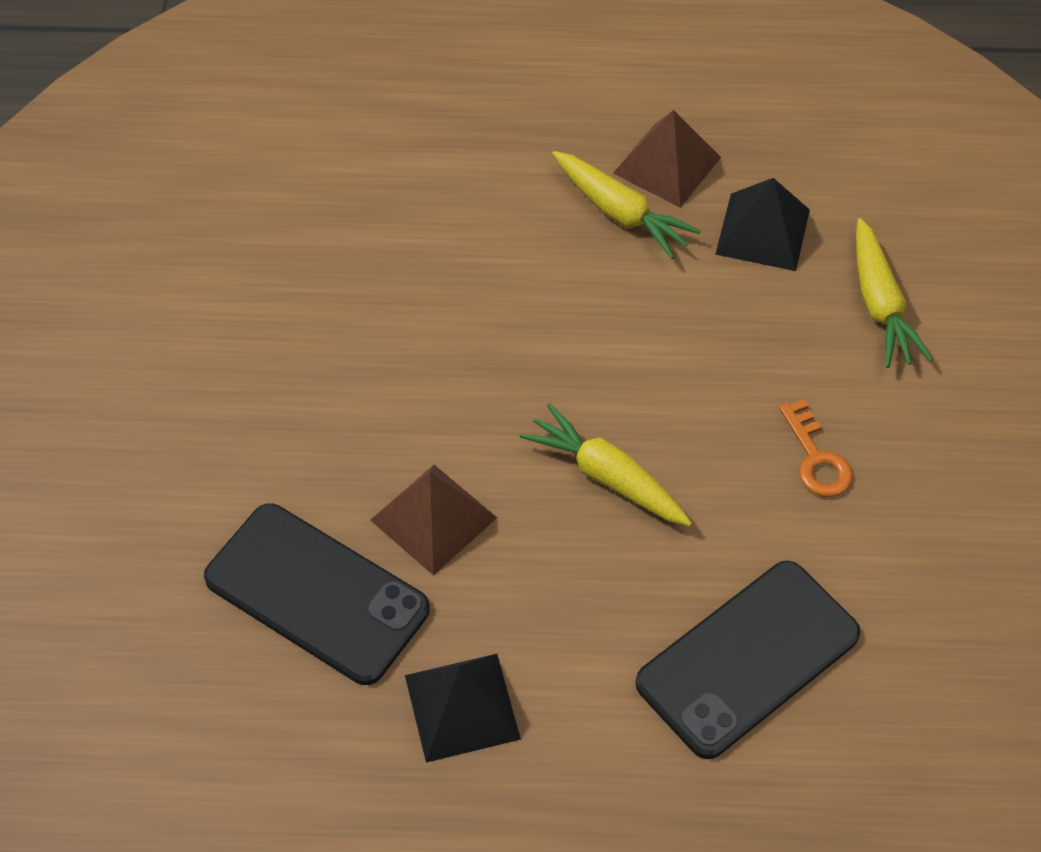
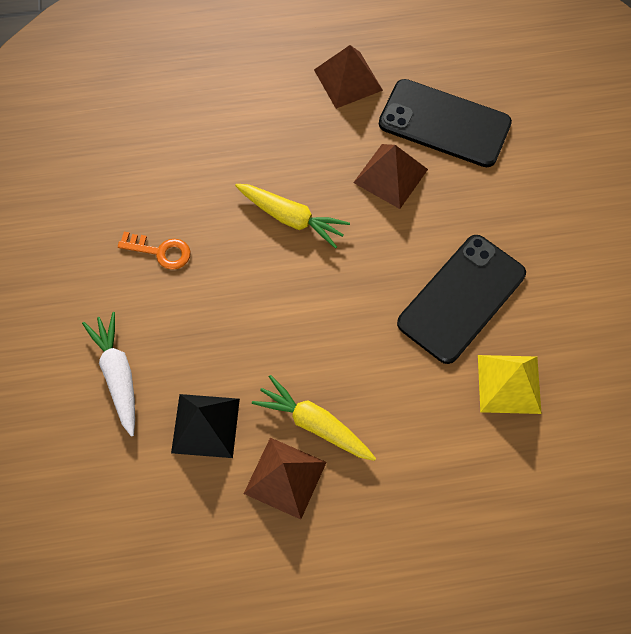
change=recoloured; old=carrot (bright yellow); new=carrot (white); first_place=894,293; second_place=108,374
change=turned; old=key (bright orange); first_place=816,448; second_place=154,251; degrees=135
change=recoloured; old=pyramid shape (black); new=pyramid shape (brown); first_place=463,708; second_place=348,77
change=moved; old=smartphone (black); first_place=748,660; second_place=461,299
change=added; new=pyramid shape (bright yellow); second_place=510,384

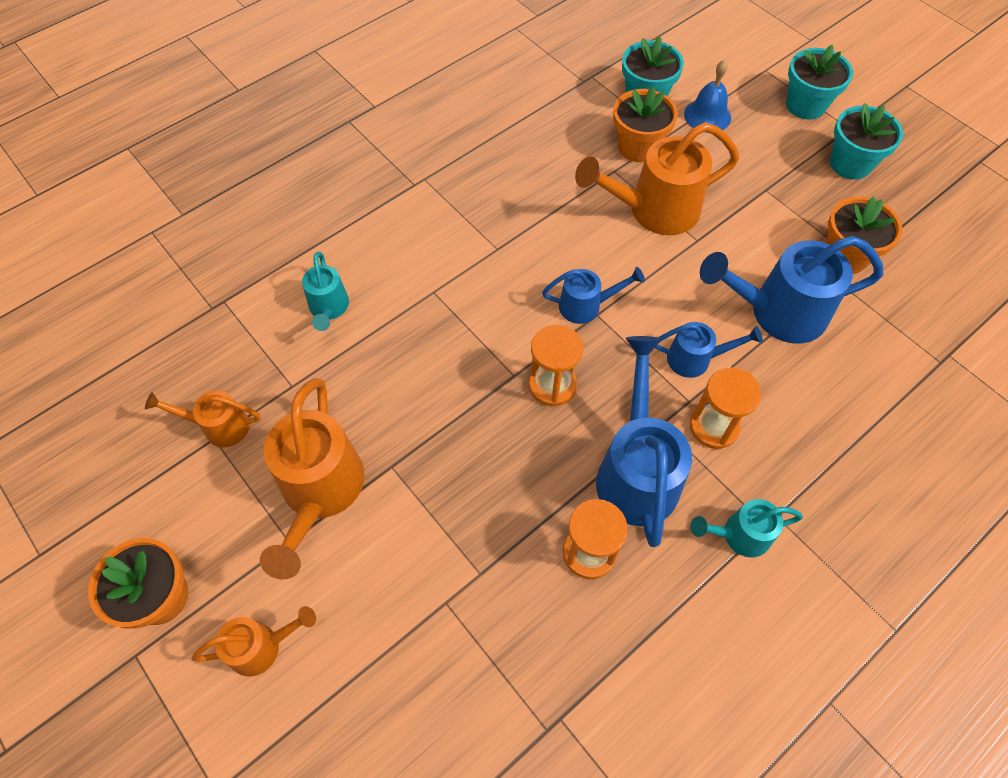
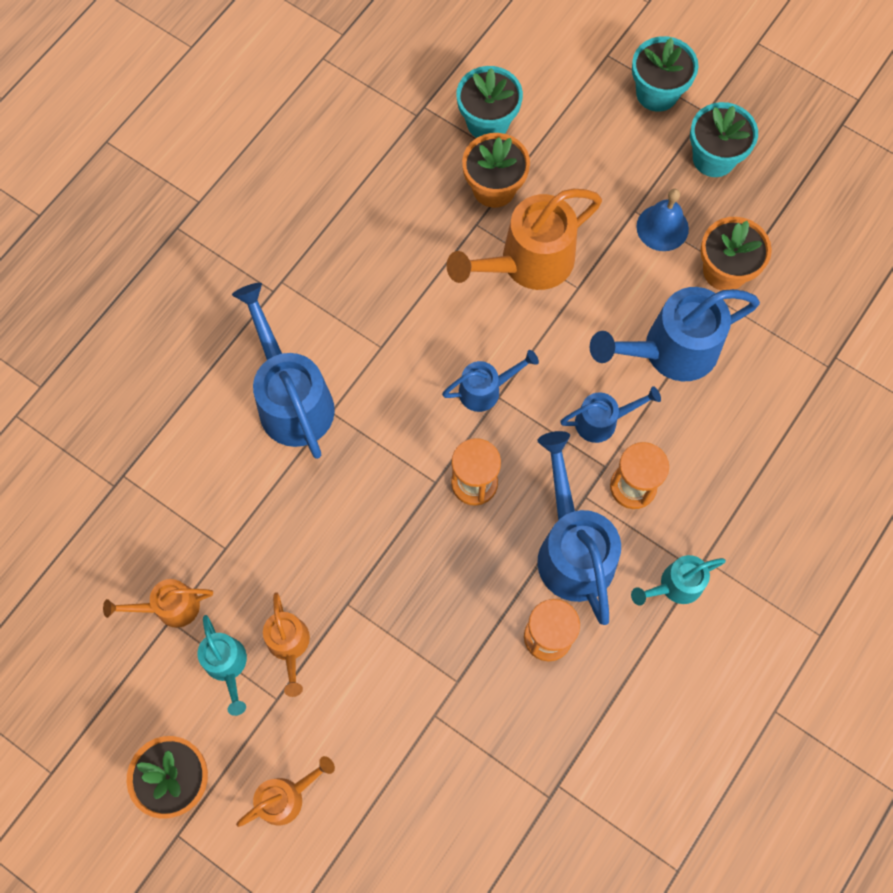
change=moved; old=watering pot (teal); first_place=325,291; second_place=222,665
change=added; new=watering pot (cobalt); second_place=283,371
change=resized; old=watering pot (bright orange); first_place=312,479; second_place=286,644; factor=0.55
change=moved; old=school bell (cobalt); first_place=707,96; second_place=662,220

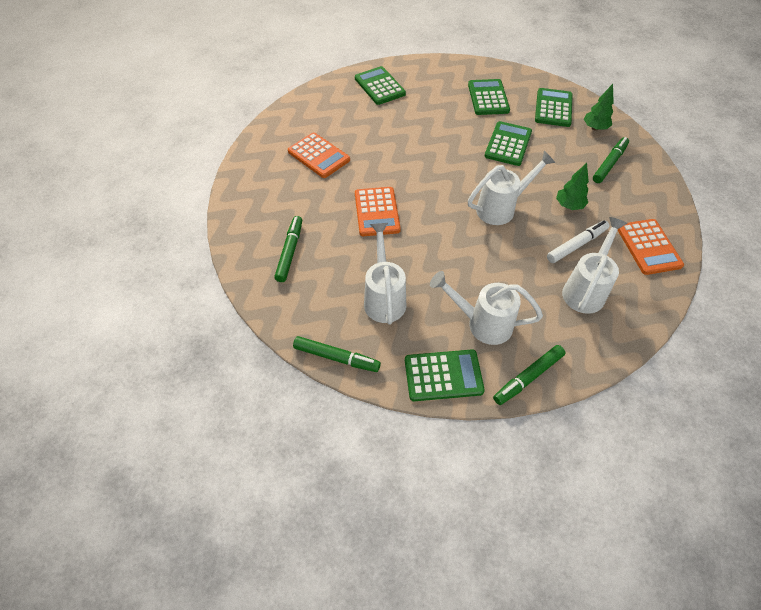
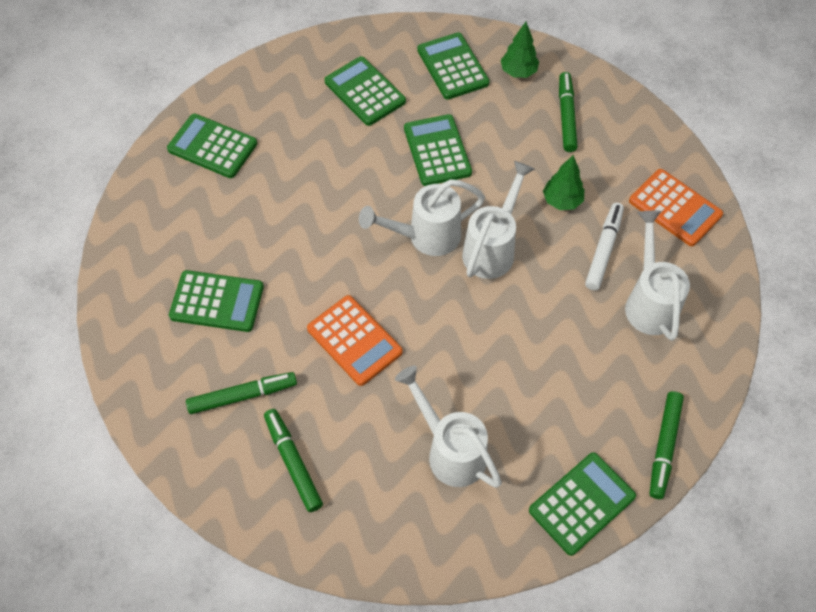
change=recoloured; old=adding machine (bright orange); new=adding machine (green); first_place=319,155; second_place=216,301
change=moved; old=marker (green); first_place=337,354; second_place=241,393
change=moved; old=watering pot (white); first_place=486,308; second_place=422,217

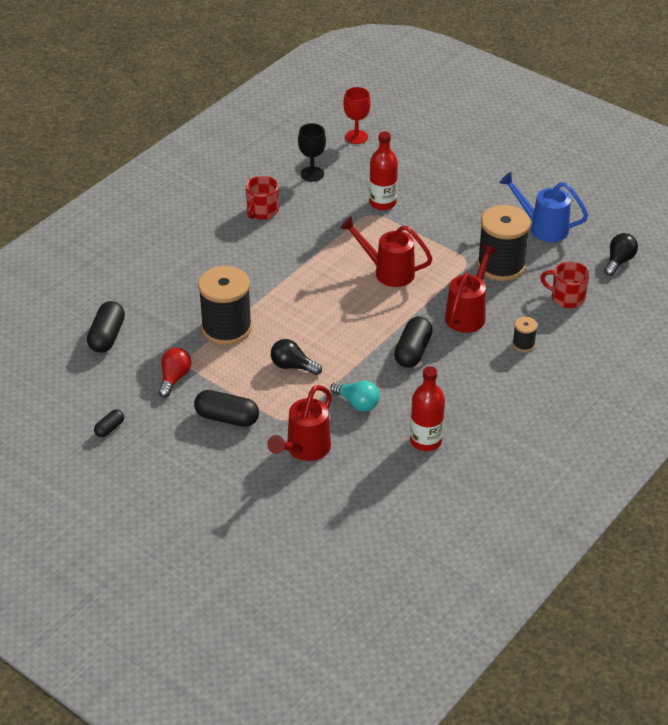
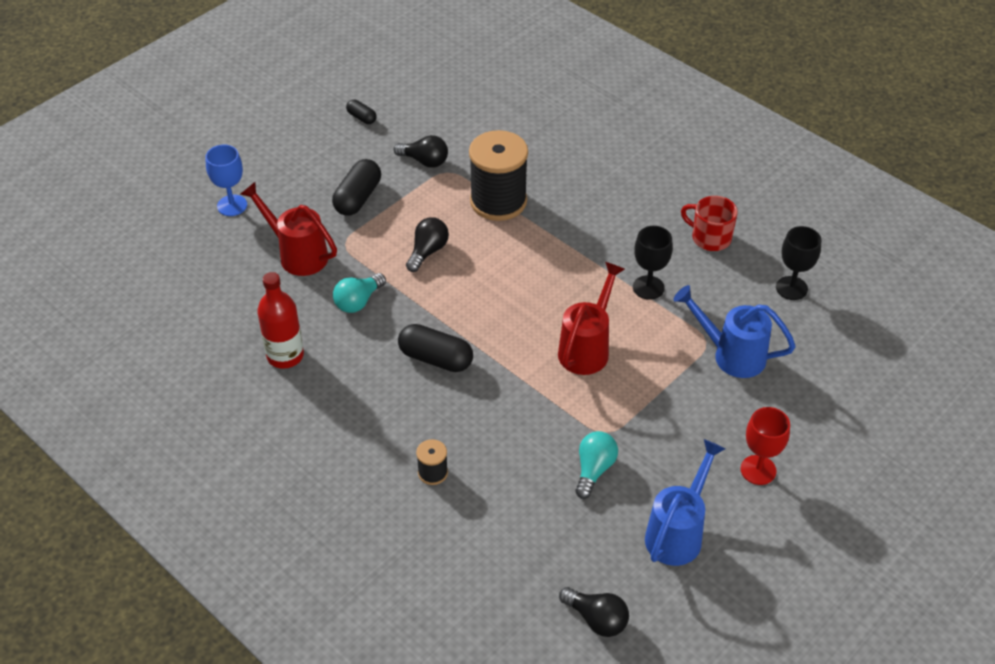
change=added; new=chalice (cobalt); second_place=226,180
change=recoloured; old=bulb (crimson); new=bulb (black); first_place=174,373; second_place=421,151
change=replaced; old=reel of thread (black); new=bulb (teal); first_place=504,243; second_place=596,465
change=added; new=chalice (black); second_place=653,263
change=replaced; old=flask (crimson); new=watering pot (cobalt); first_place=383,171; second_place=734,331
change=moved; old=chalice (crimson); first_place=357,115; second_place=765,446
change=removed; old=pill shape (black); first_place=106,327
change=removed; old=watering pot (crimson); first_place=471,288
change=removed; old=mug (crimson); first_place=565,284

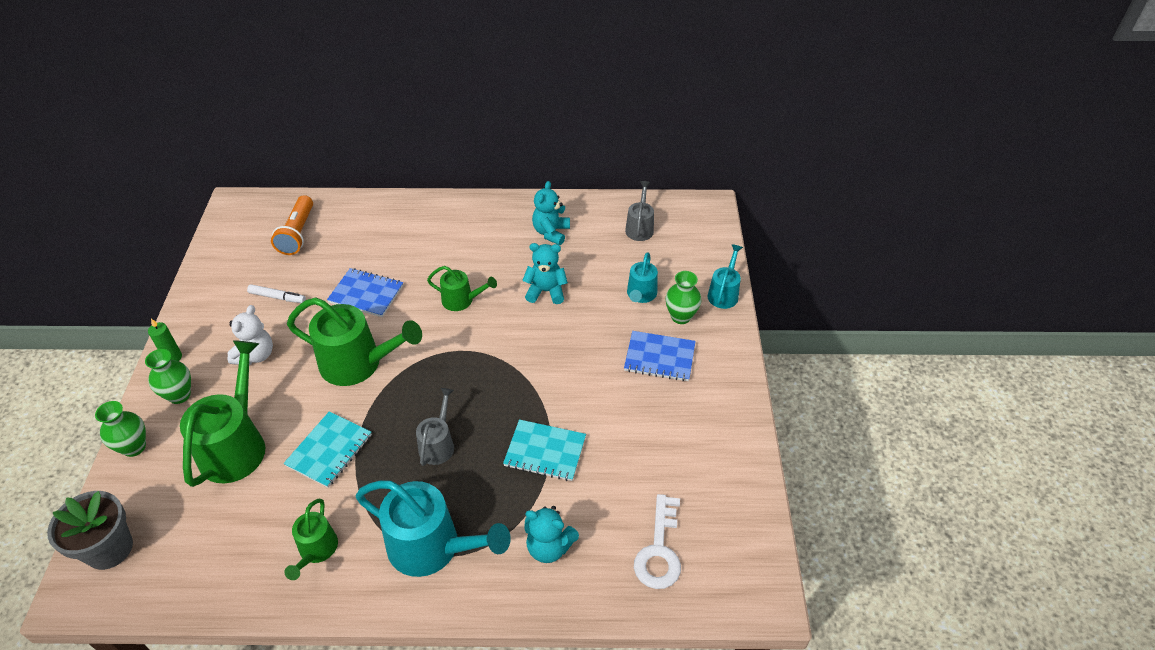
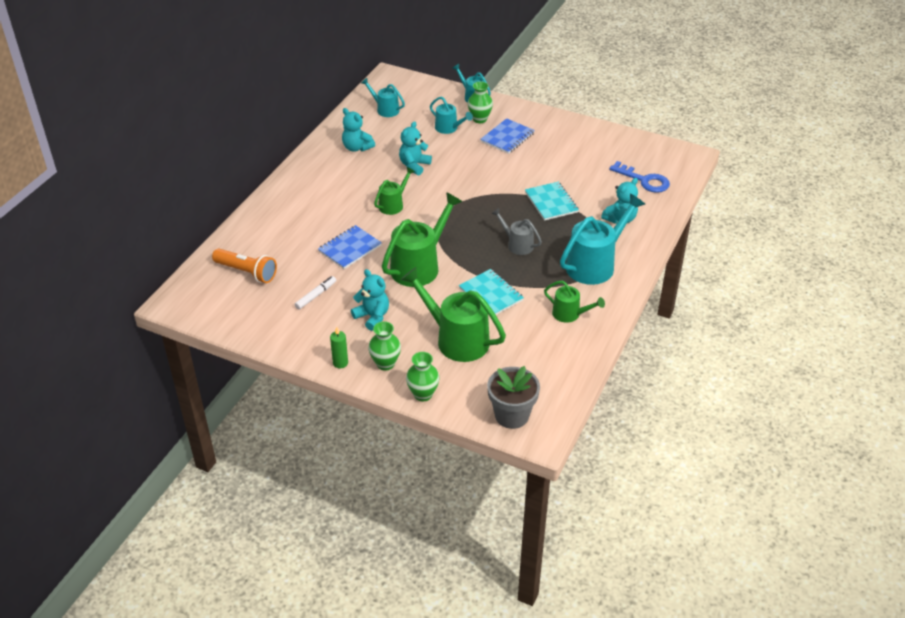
change=recoloured; old=teddy (white); new=teddy (teal); first_place=250,335; second_place=370,300
change=recoloured; old=watering pot (ash-grey); new=watering pot (teal); first_place=639,211; second_place=383,97
change=turned; old=notepad (teal); first_place=544,450; second_place=552,201; degrees=-60
change=recoloured; old=key (white); new=key (cobalt); first_place=657,541; second_place=639,177

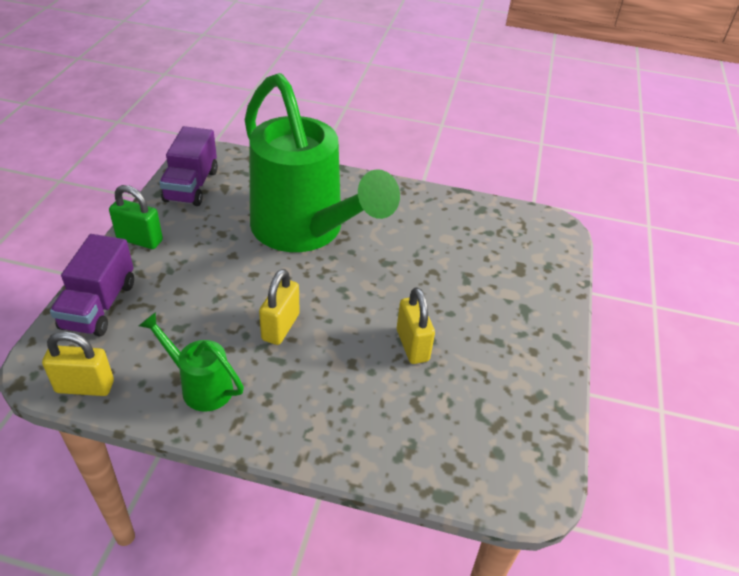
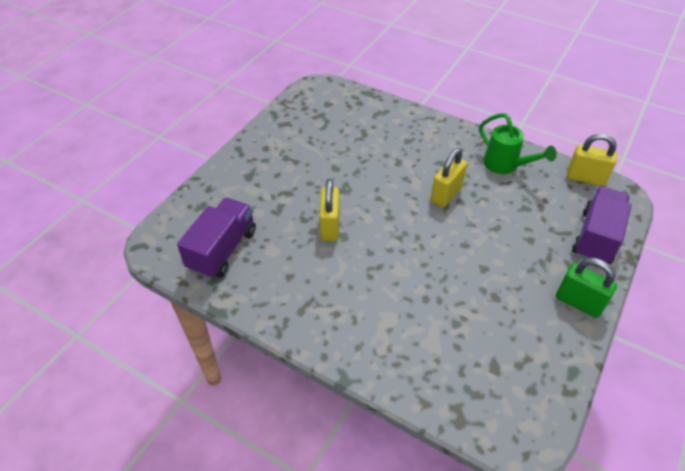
change=moved; old=truck (royal purple); first_place=188,166; second_place=216,238
change=moved; old=padlock (bright yellow); first_place=416,325; second_place=329,210
change=removed; old=watering pot (green); first_place=322,162

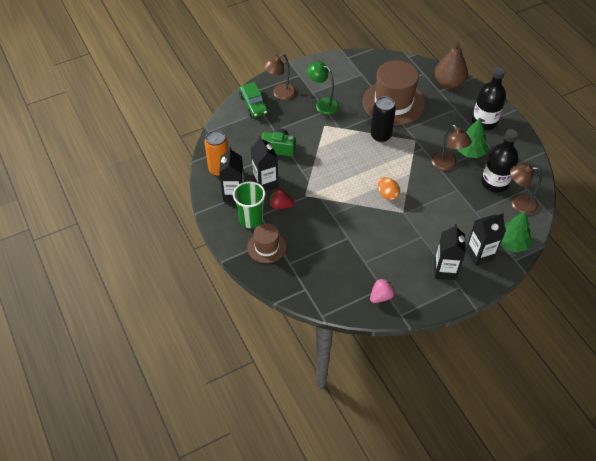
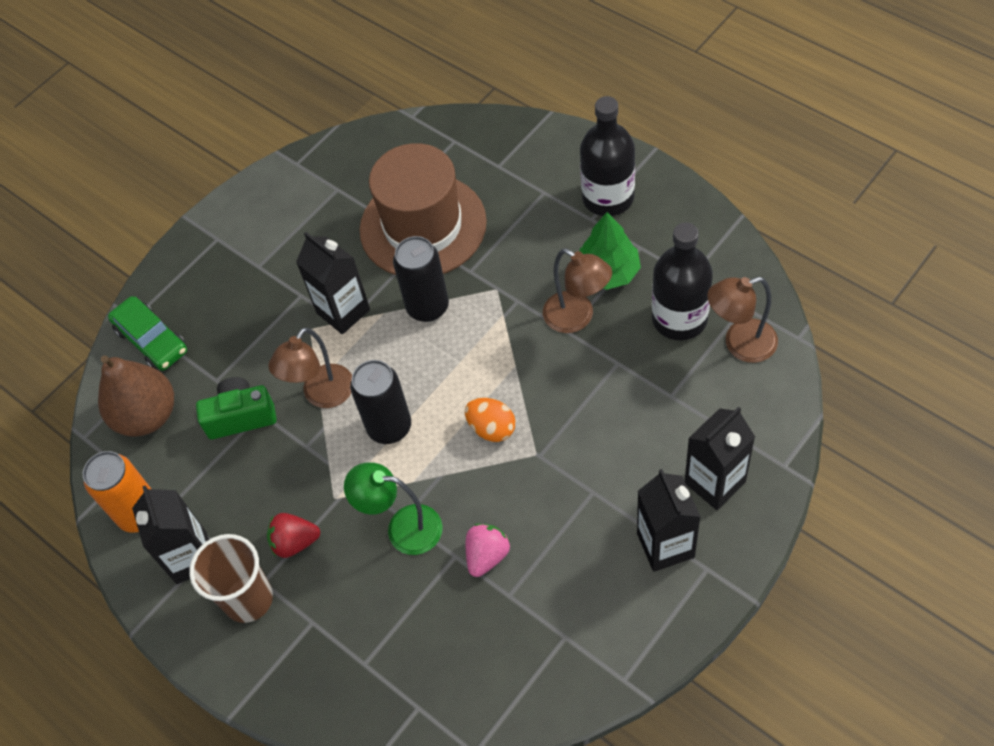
change=moved; old=pear (brown); first_place=451,65; second_place=136,396
change=recoloured; old=tumbler (green); new=tumbler (brown); first_place=249,204; second_place=231,578
change=moved; old=lamp (brown); first_place=279,77; second_place=310,367
change=moved; old=juice carton (black); first_place=265,163; second_place=333,283
change=moved; old=lamp (green); first_place=323,88; second_place=393,509
change=added; new=soda can (black); second_place=380,402
change=moved; old=toy strawberry (rosy); first_place=382,290; second_place=488,550
change=removed; old=hat (brown); first_place=266,243
change=removed; old=tree (green); first_place=516,232

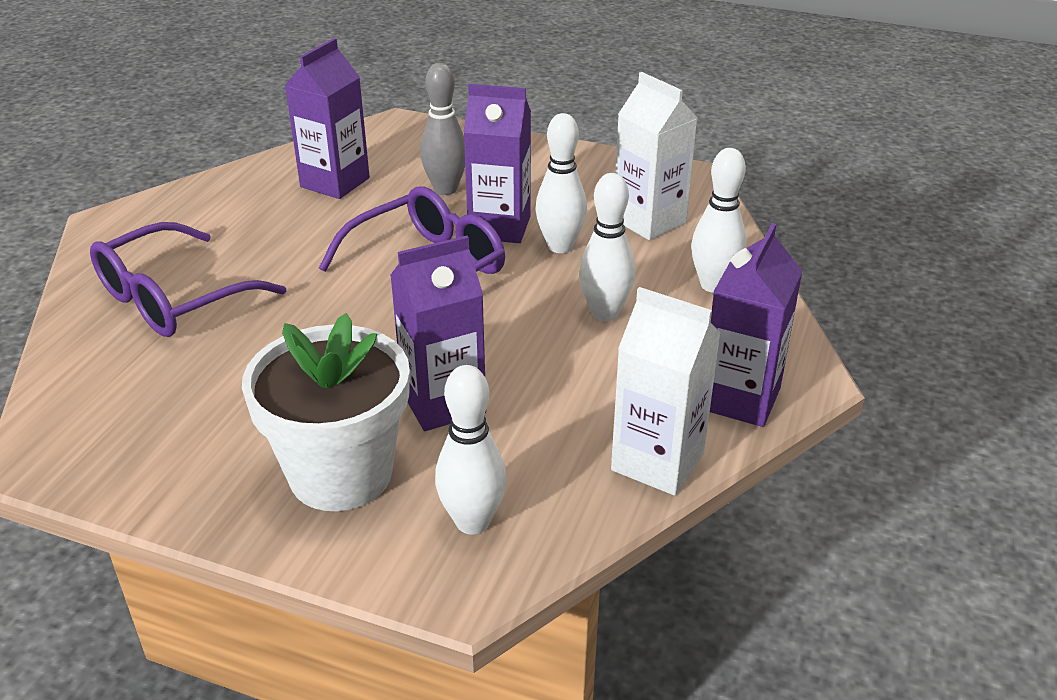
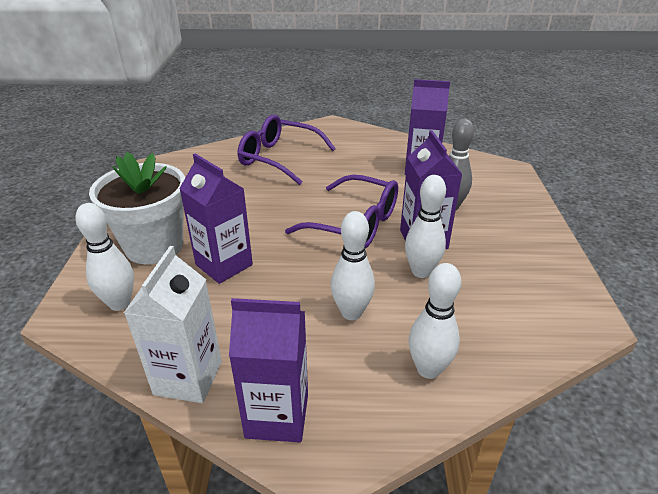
change=removed; old=juice carton (white); first_place=656,156

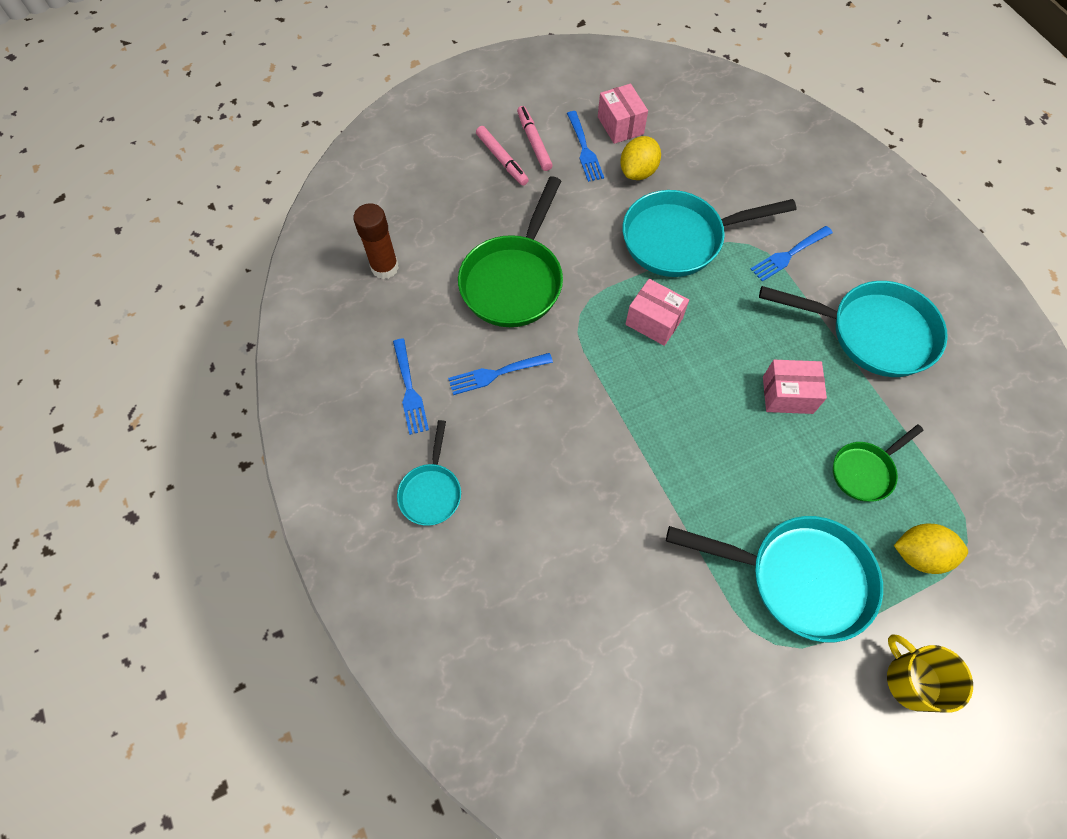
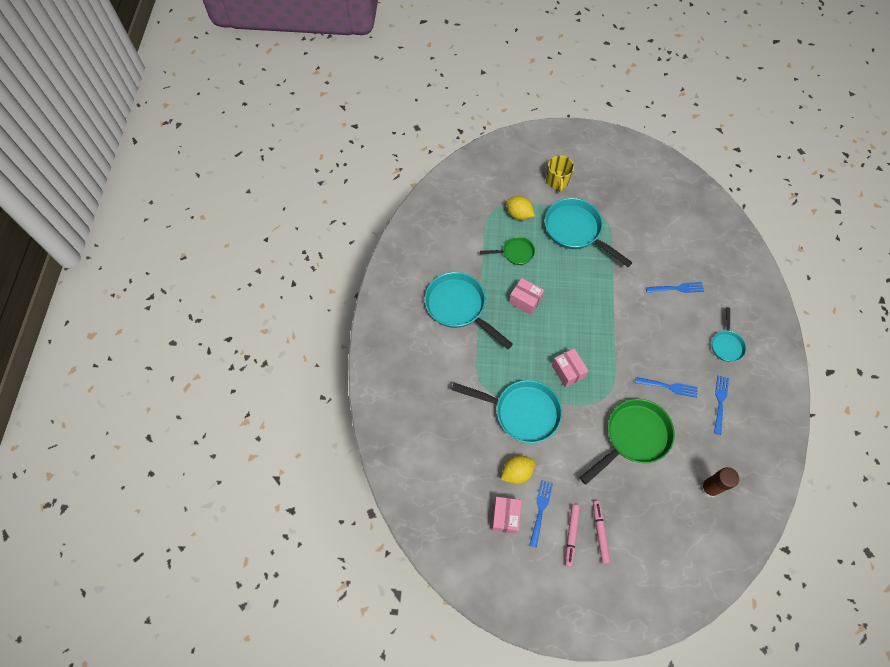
change=moved; old=table fork (cobalt); first_place=791,254; second_place=675,287
change=turned; old=pan (teal); first_place=429,473; second_place=729,334; degrees=150

